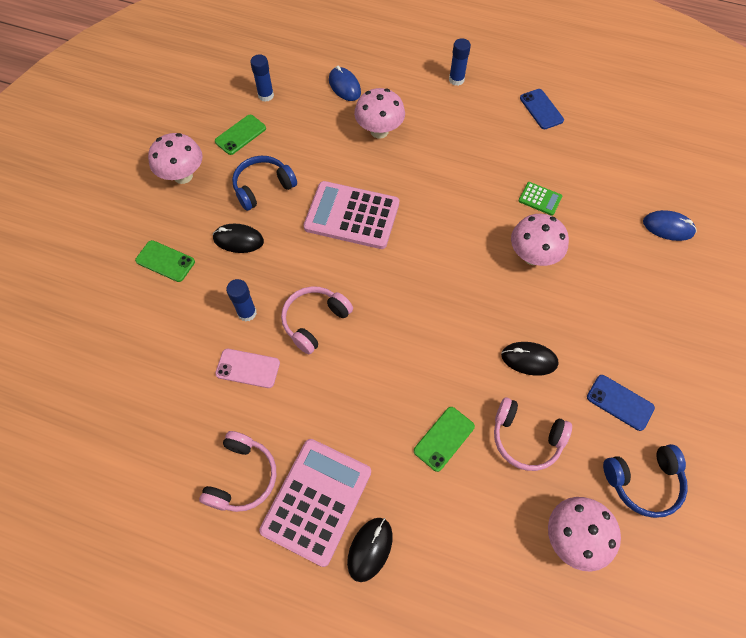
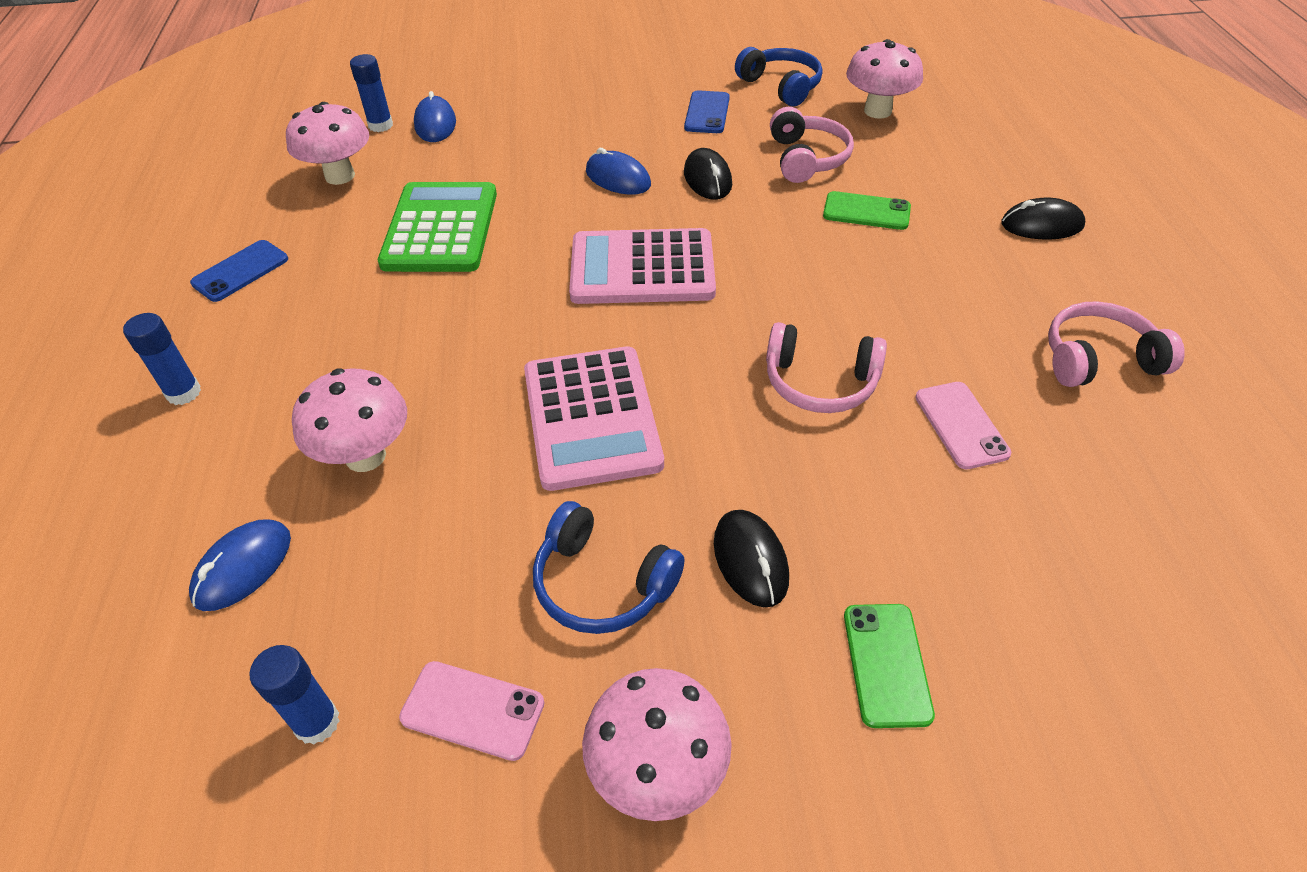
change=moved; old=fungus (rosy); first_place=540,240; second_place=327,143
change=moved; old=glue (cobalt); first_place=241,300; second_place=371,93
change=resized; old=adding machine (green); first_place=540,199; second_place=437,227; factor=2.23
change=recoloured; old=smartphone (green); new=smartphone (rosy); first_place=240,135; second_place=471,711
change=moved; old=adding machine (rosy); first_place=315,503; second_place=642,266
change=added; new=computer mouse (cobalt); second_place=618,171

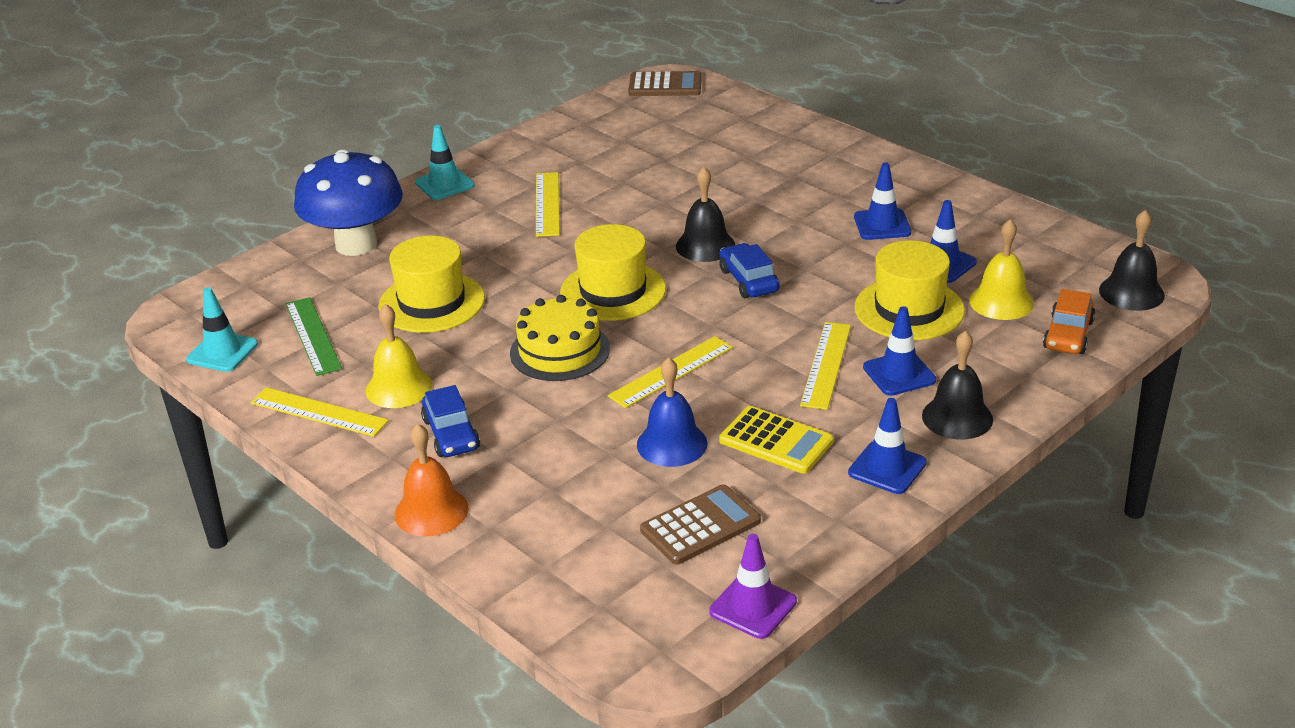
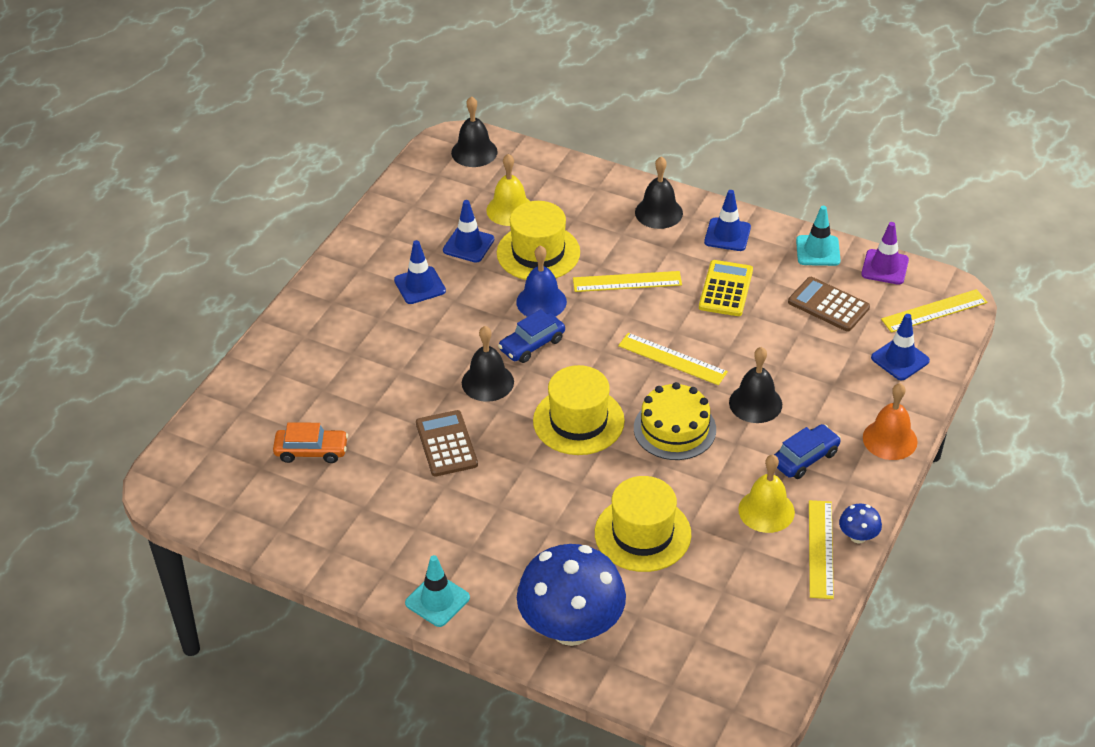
change=moved; old=car (bright orange); first_place=1069,321; second_place=310,442
change=moved; old=adding machine (brown); first_place=665,83; second_place=447,443
change=moved; old=school bell (cobalt); first_place=672,412; second_place=541,281
change=added; new=school bell (black); second_place=755,385
change=moved; old=safety cone (teal); first_place=222,329; second_place=818,236
change=added; new=fungus (cobalt); second_place=860,523
change=moved; old=safety cone (cobalt); first_place=899,351; second_place=900,347
change=moved; old=measuring stick (bright yellow); first_place=548,204; second_place=934,311
change=removed; old=measuring stick (green); first_place=314,336

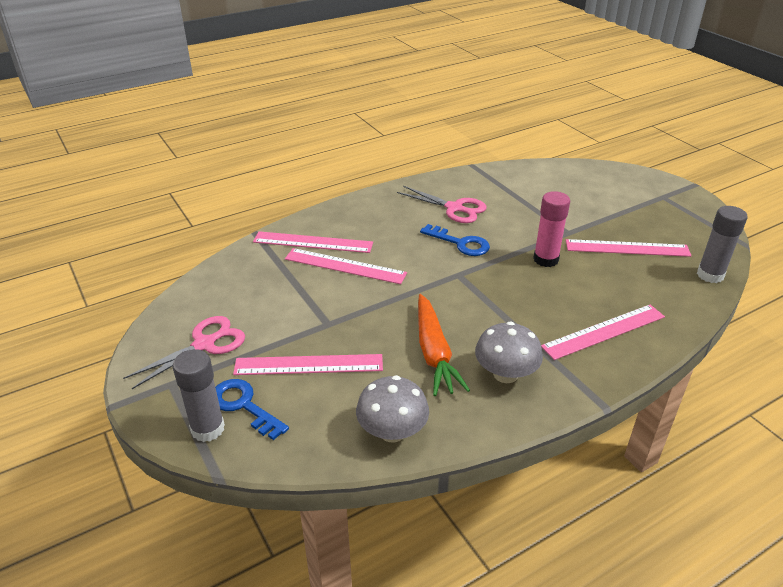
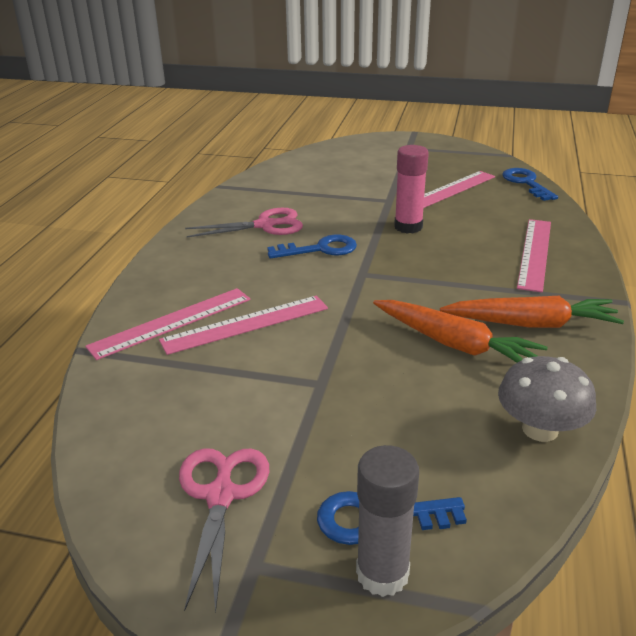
change=replaced; old=fungus (ash-grey); new=carrot (bright orange); first_place=509,352; second_place=532,312
change=replaced; old=glue (ash-grey); new=key (cobalt); first_place=722,244; second_place=530,184
change=removed; old=measuring stick (rosy); first_place=308,364

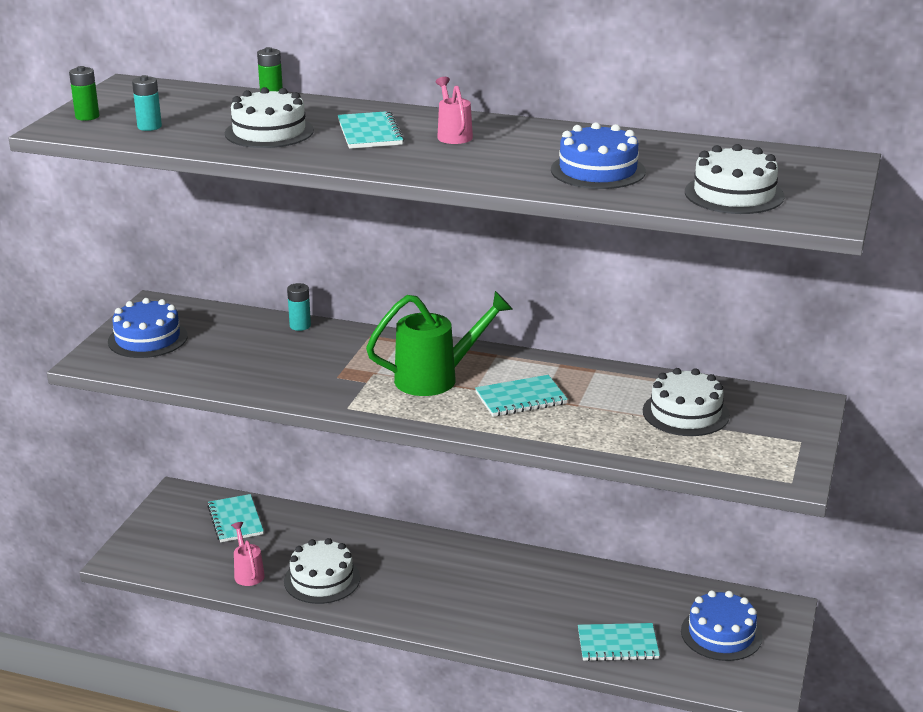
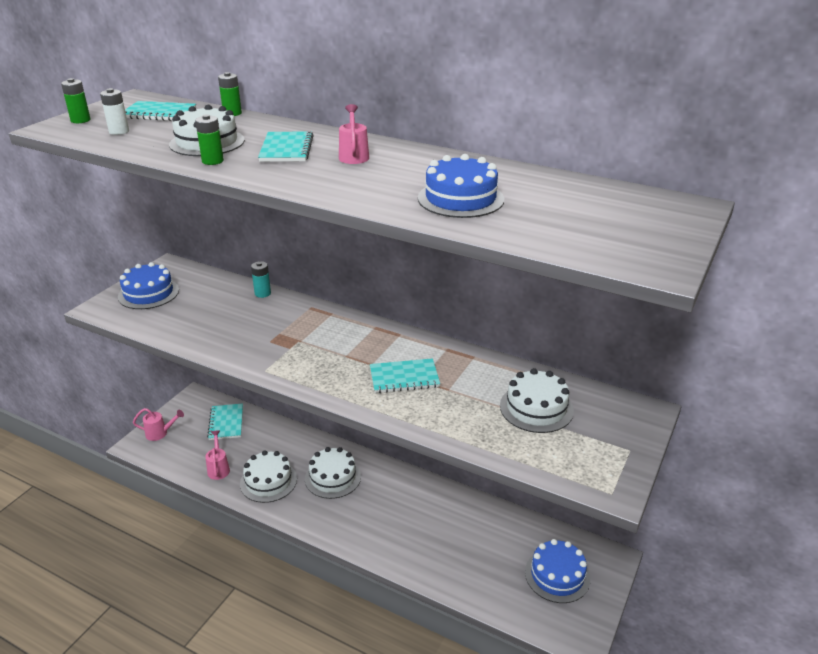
change=recoloured; old=AA battery (teal); new=AA battery (white); first_place=147,103; second_place=114,111
change=moved; old=notepad (teal); first_place=619,642; second_place=160,111
change=added; new=watering pot (rosy); second_place=158,424
change=added; new=AA battery (green); second_place=209,139
change=moved; old=cake (white); first_place=735,179; second_place=333,473
change=removed; old=watering pot (green); first_place=439,343

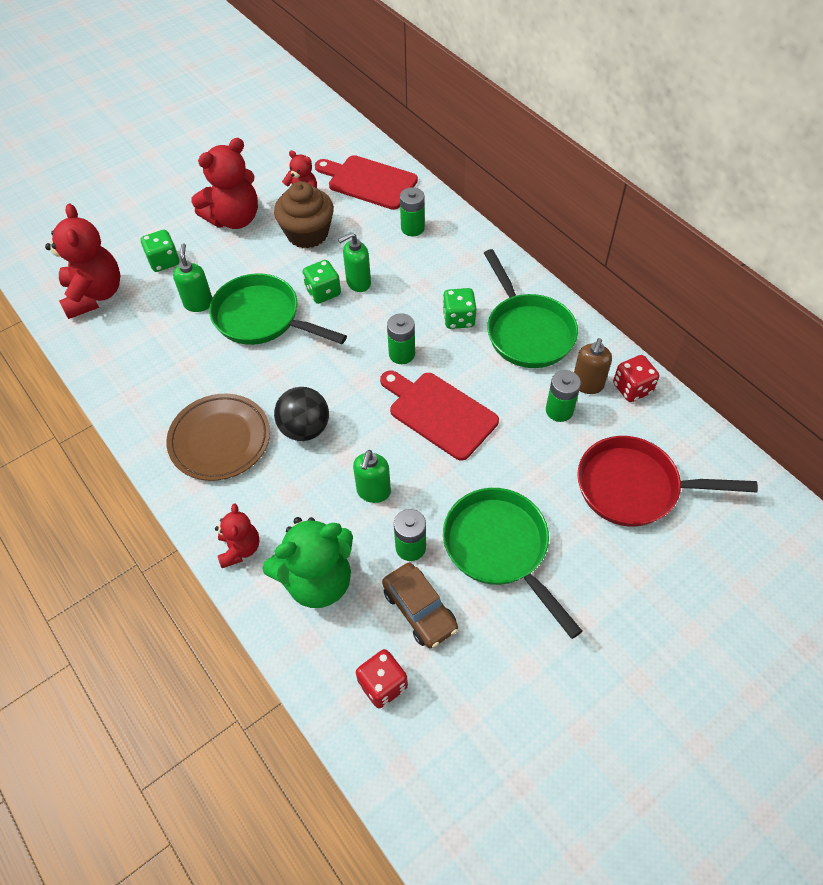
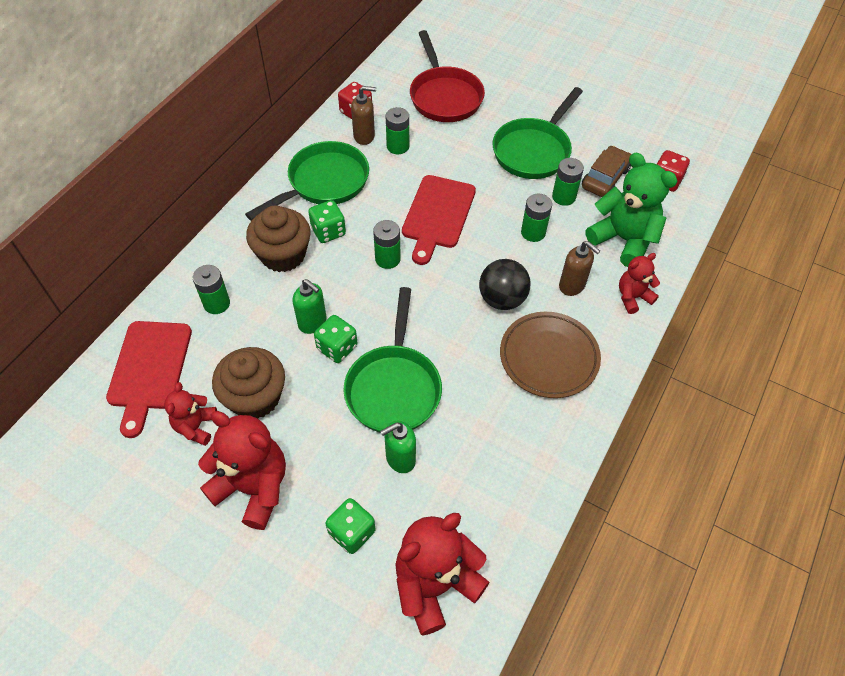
change=added; new=fairy cake (brown); second_place=278,239
change=replaced; old=soap pump (green); new=AA battery (green); first_place=372,476; second_place=536,217
change=added; new=soap pump (brown); second_place=579,268

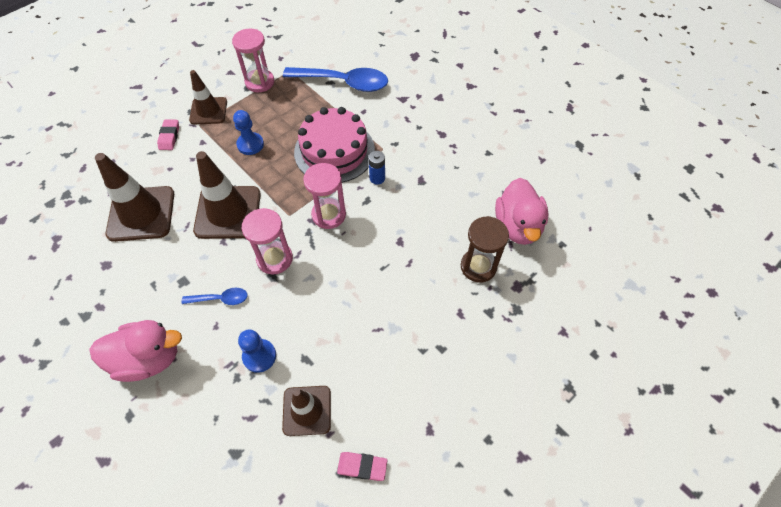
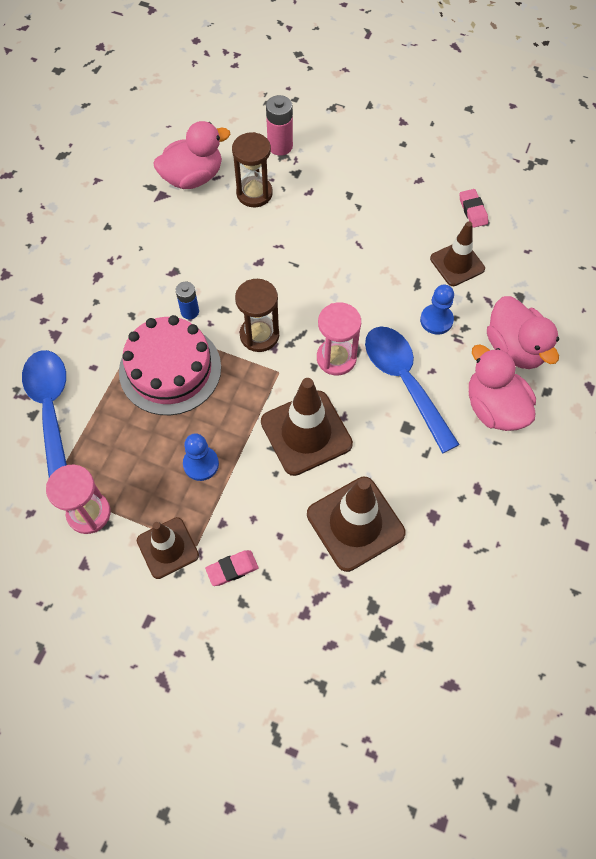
change=recoloured; old=sandglass (rosy); new=sandglass (brown); first_place=324,196; second_place=257,315
change=added; new=AA battery (rosy); second_place=279,125
change=resized; old=tablespoon (cobalt); first_place=215,296; second_place=412,389; factor=2.09
change=added; new=toy duck (rosy); second_place=523,332

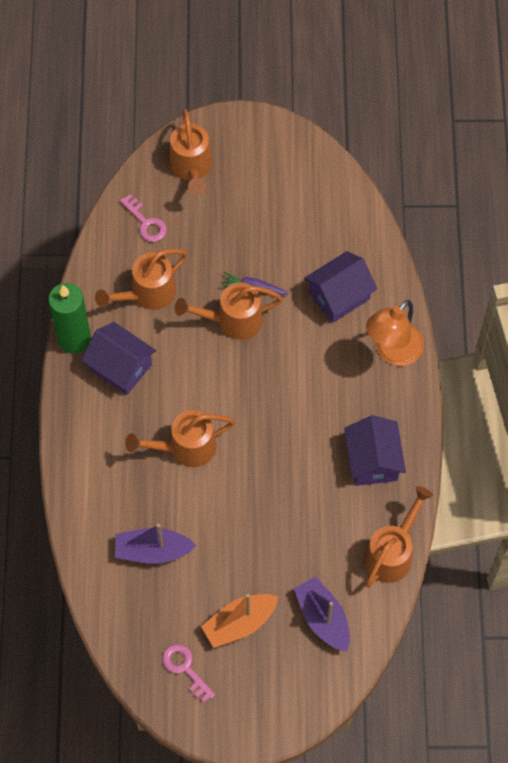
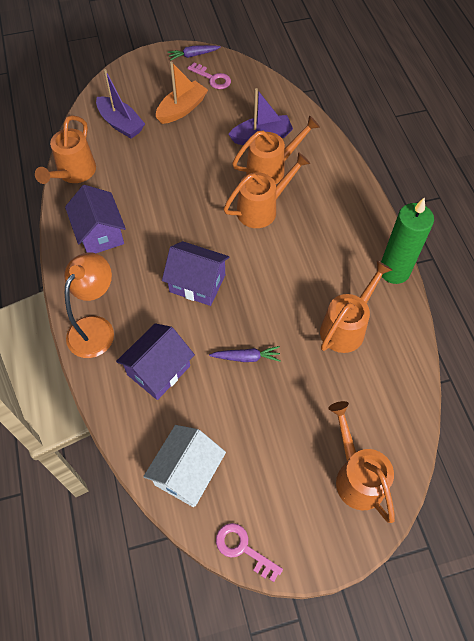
change=added; new=cottage (white); second_place=184,466
change=moved; old=cottage (royal purple); first_place=118,358; second_place=195,273
change=added; new=carrot (royal purple); second_place=194,53
change=moved; old=key (rosy); first_place=143,218; second_place=249,552
change=moved; old=watering pot (bright orange); first_place=229,311; second_place=276,149

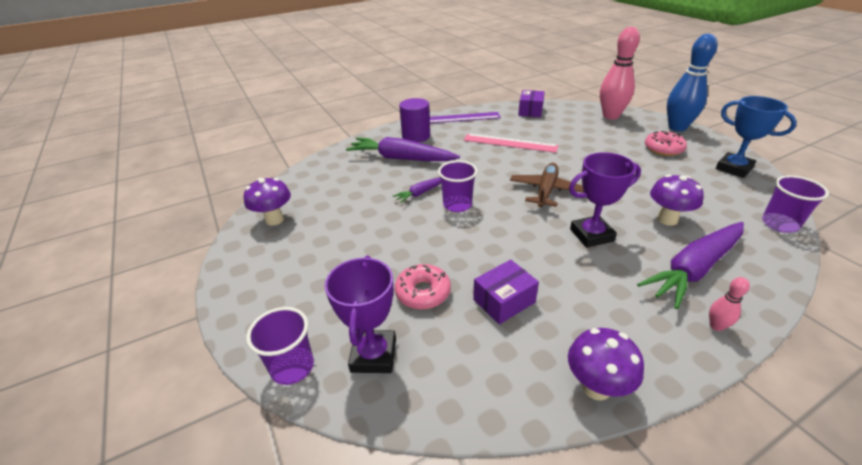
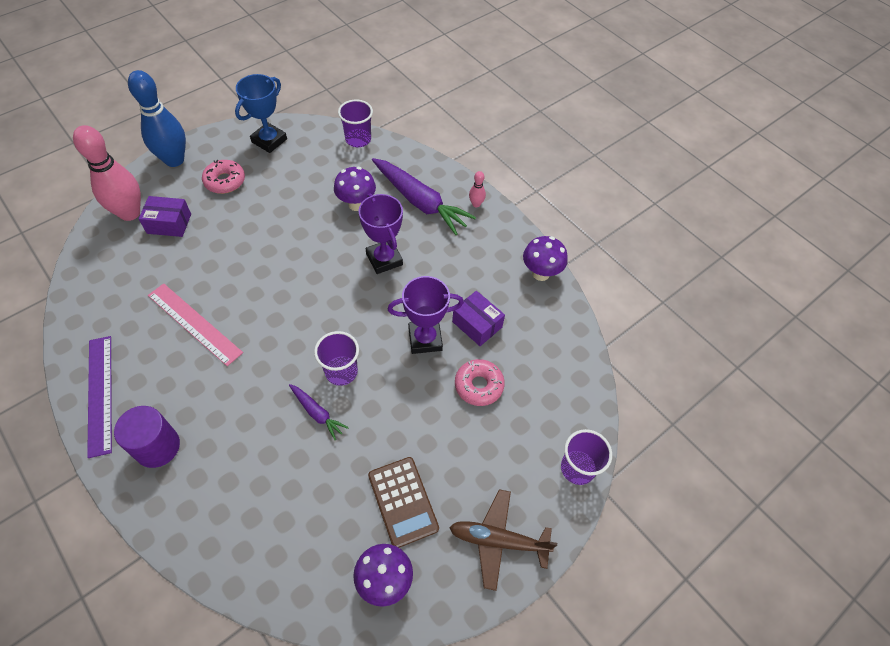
change=moved; old=box (royal purple); first_place=531,103; second_place=165,216
change=turned; old=measuring stick (rosy); first_place=511,143; second_place=195,324; degrees=-60
change=added; new=adding machine (brown); second_place=403,502
change=moved; old=trophy (royal purple); first_place=360,314; second_place=426,315
change=moved; old=aeroplane (brown); first_place=547,185; second_place=503,540
change=removed; old=carrot (royal purple); first_place=403,149

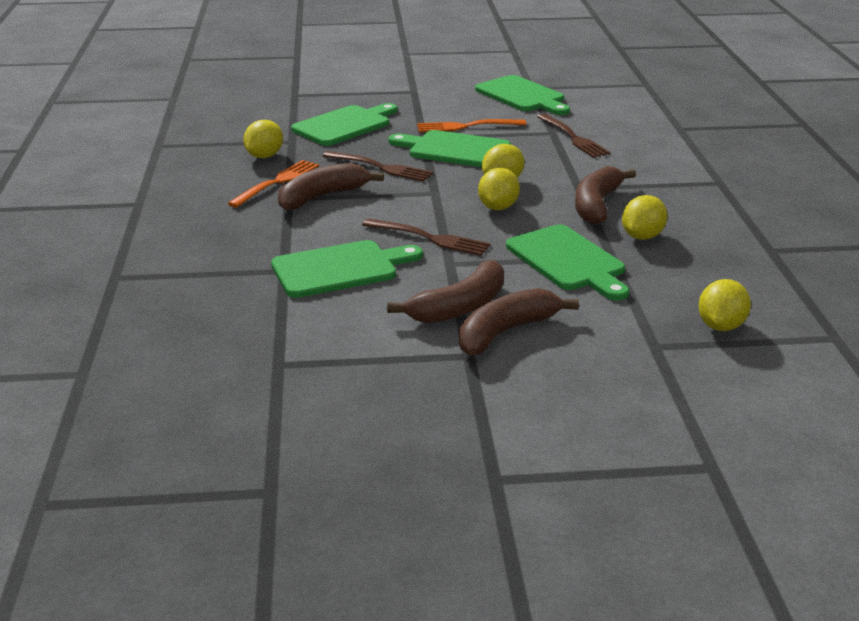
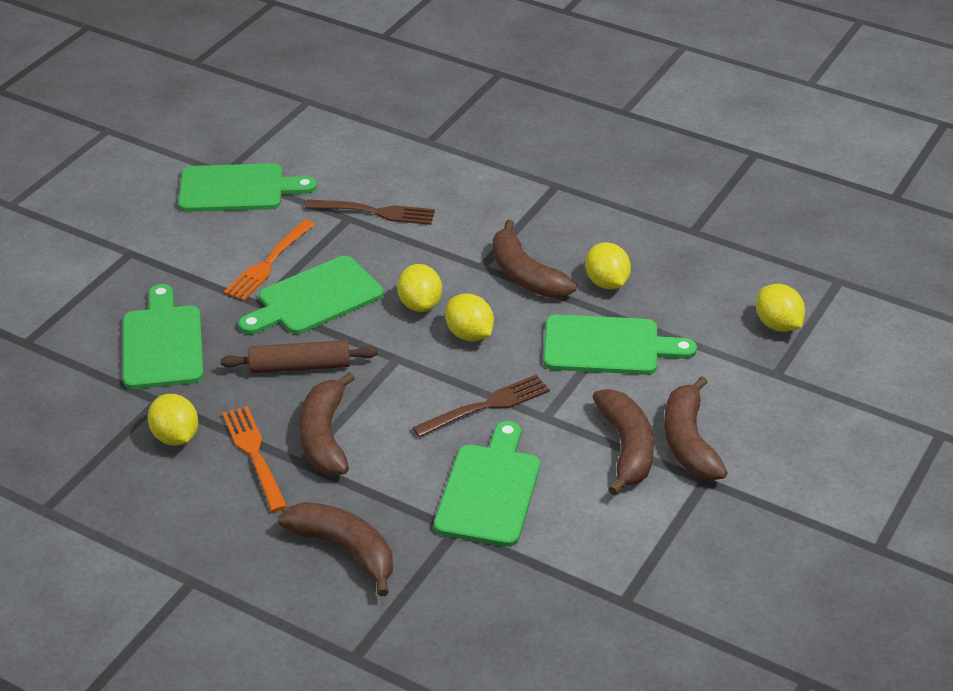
change=replaced; old=table fork (brown); new=dough roller (brown); first_place=378,166; second_place=299,357
change=added; new=toy banana (brown); second_place=335,549

